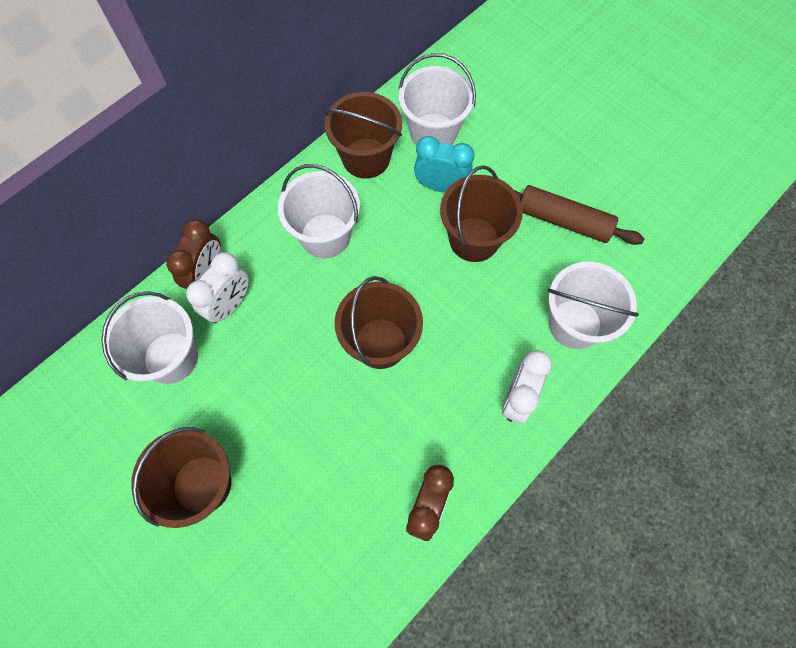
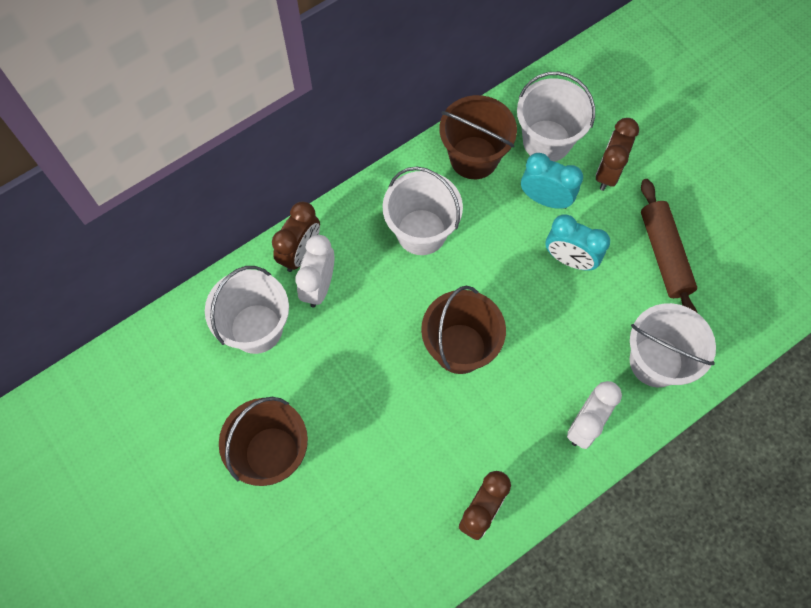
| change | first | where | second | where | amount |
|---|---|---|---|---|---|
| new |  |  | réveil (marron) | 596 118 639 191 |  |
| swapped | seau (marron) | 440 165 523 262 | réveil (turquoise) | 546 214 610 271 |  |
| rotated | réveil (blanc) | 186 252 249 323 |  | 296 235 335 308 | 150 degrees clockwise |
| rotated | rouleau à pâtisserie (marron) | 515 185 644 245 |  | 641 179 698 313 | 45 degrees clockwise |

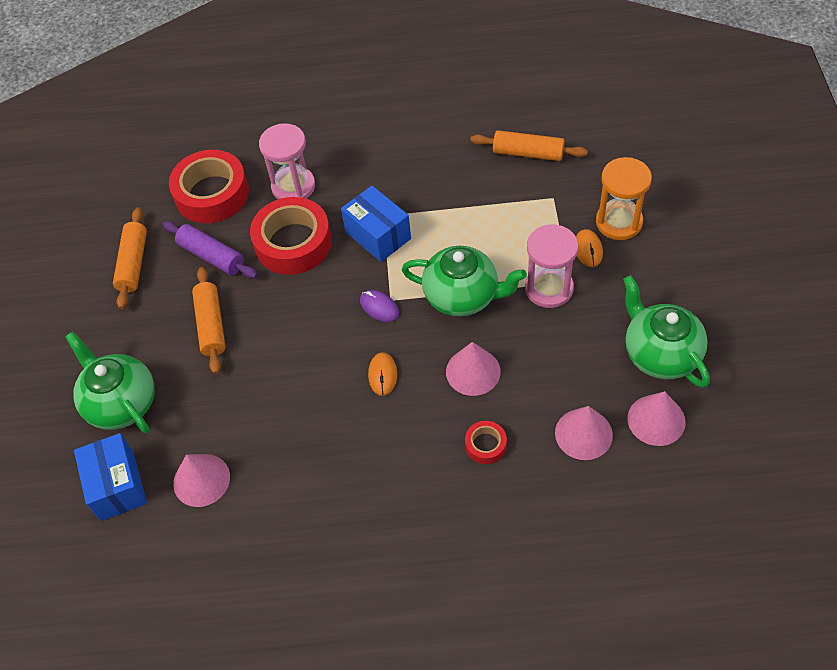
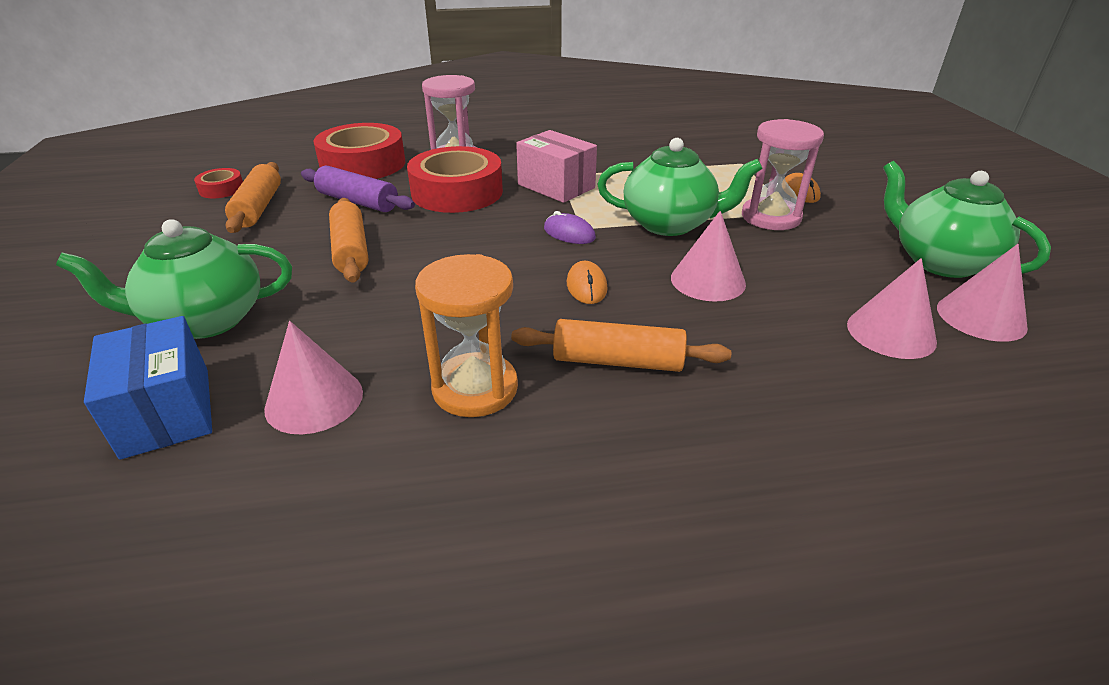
| change | first | where | second | where | amount |
|---|---|---|---|---|---|
| shifted | ruban adhésif (rouge) | 465 421 507 464 |  | 194 168 243 198 |  |
| shifted | rouleau à pâtisserie (orange) | 470 130 588 161 |  | 511 319 731 372 |  |
| shifted | sablier (orange) | 596 157 652 240 |  | 415 254 518 417 |  |
| repainted | boîte (bleu) | 341 186 411 262 | boîte (rose) | 516 130 597 203 |  |
| rotated | théière (vert) | 65 331 155 433 |  | 56 219 292 339 | 60 degrees counterclockwise |

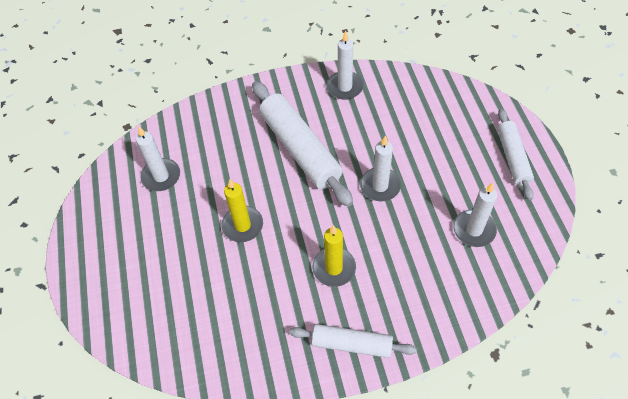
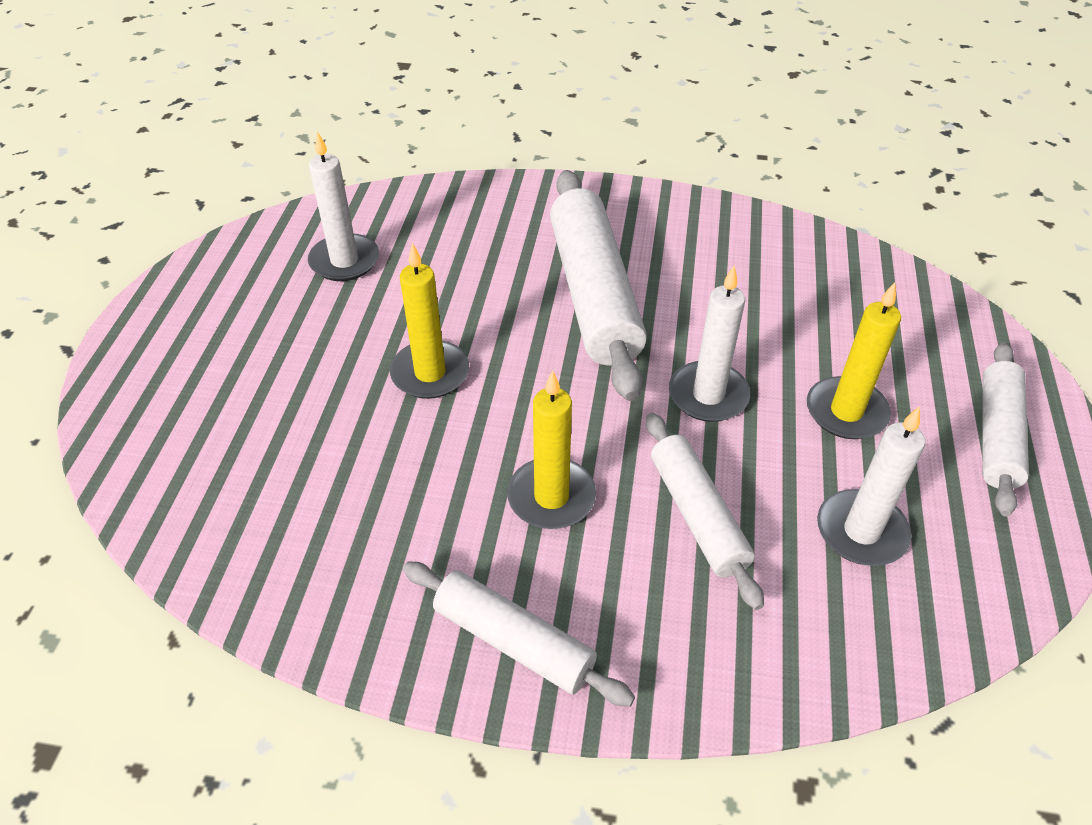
| change | first | where | second | where | amount |
|---|---|---|---|---|---|
| gone | bougie (blanc) | 327 31 364 100 |  |  |  |
| new |  |  | rouleau à pâtisserie (blanc) | 646 413 764 610 |  |
| new |  |  | bougie (jaune) | 807 282 901 439 |  |

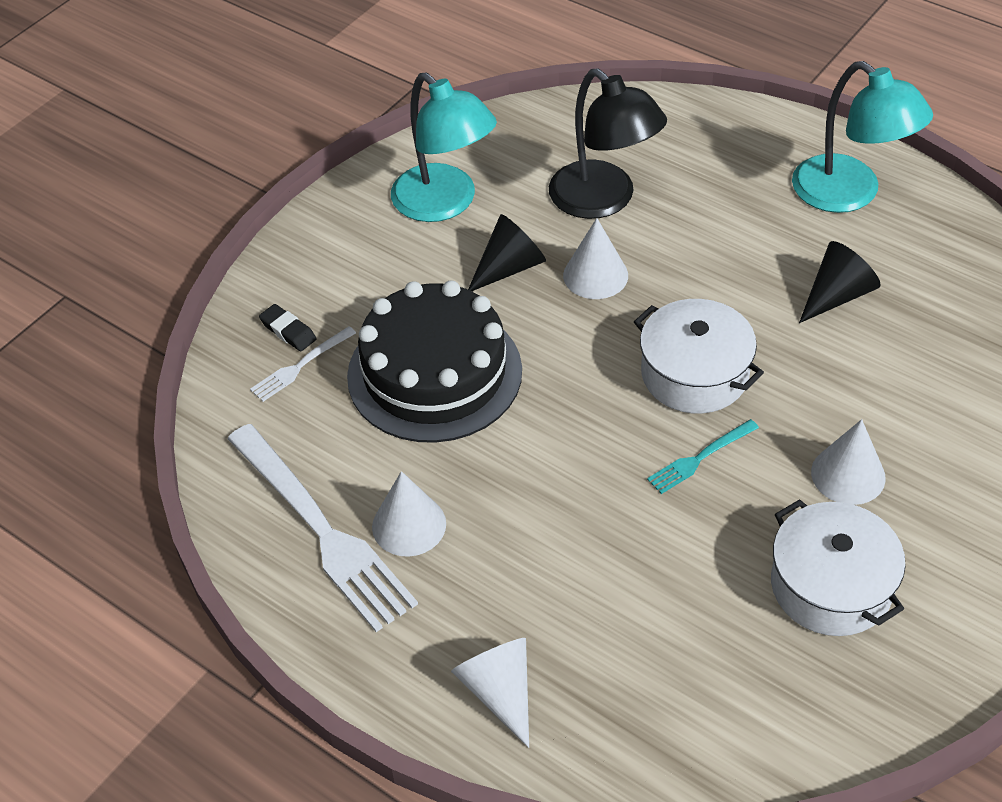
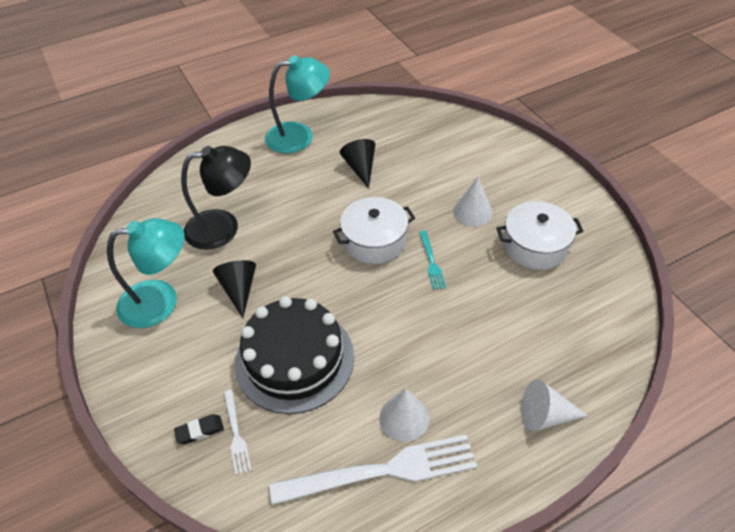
| change | first | where | second | where | amount |
|---|---|---|---|---|---|
| gone | cône (blanc) | 563 218 628 299 |  |  |  |

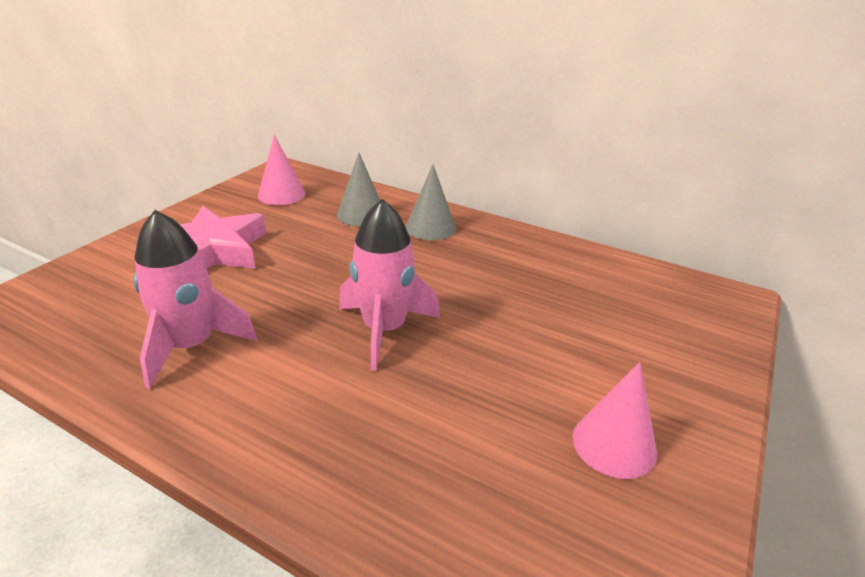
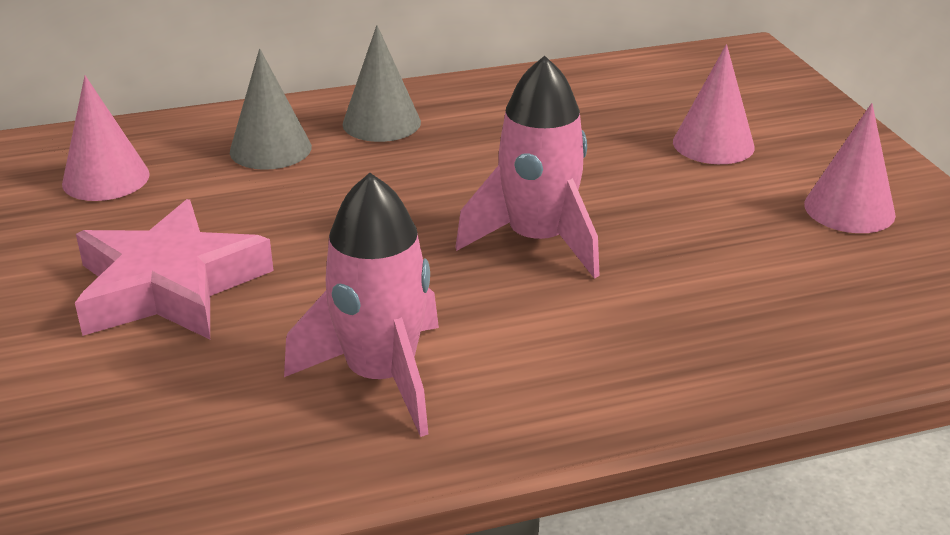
| change | first | where | second | where | amount |
|---|---|---|---|---|---|
| new |  |  | cône (rose) | 673 44 755 164 |  |

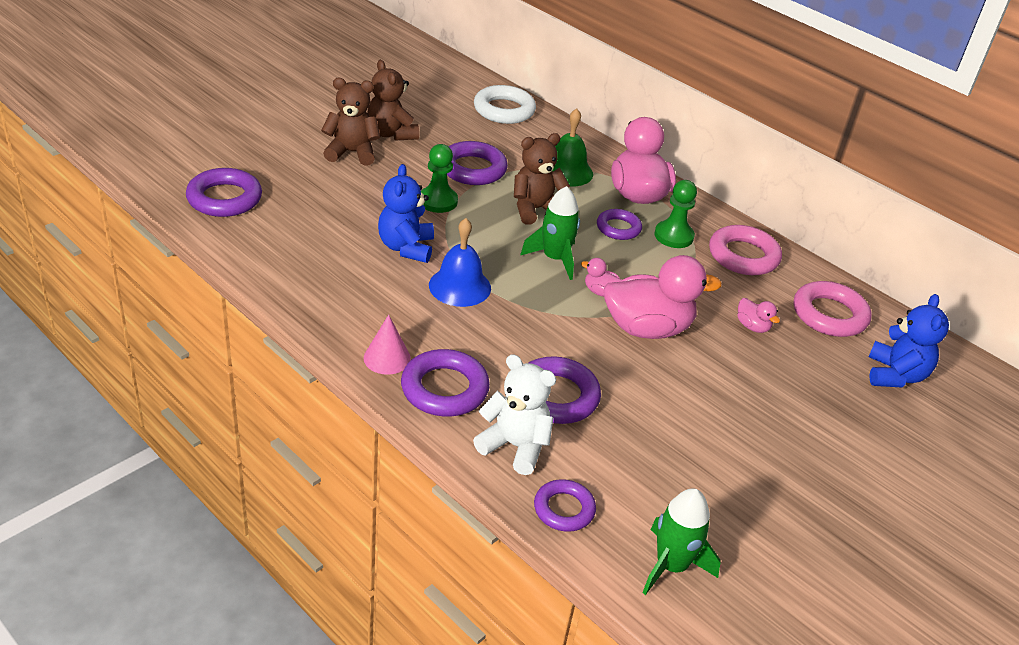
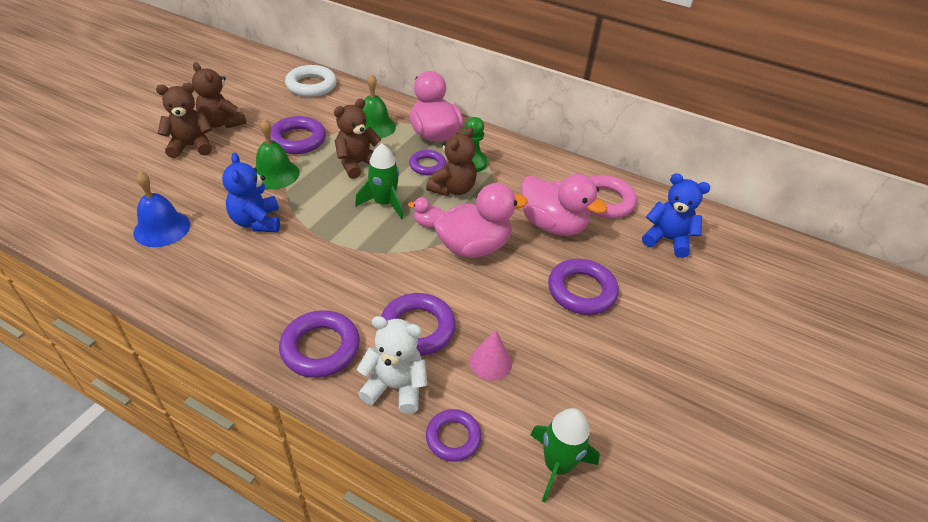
| change | first | where | second | where | amount |
|---|---|---|---|---|---|
| gone | anneau (rose) | 709 225 782 275 |  |  |  |
| new |  |  | ours en peluche (marron) | 426 127 477 196 |  |
| shifted | anneau (violet) | 186 168 262 217 |  | 548 259 619 315 |  |
| shifted | cône (rose) | 364 315 411 375 |  | 470 330 512 380 |  |
| shifted | cloche (bleu) | 429 218 491 307 |  | 133 172 190 247 |  |
| swapped | pion (vert) | 421 144 458 213 | cloche (vert) | 255 119 300 189 |  |
| rotated | ours en peluche (bleu) | 869 294 949 388 |  | 642 173 710 258 | 60 degrees counterclockwise |
| scaled | canard (rose) | 737 298 780 333 |  | 521 174 607 236 | x2.29 |

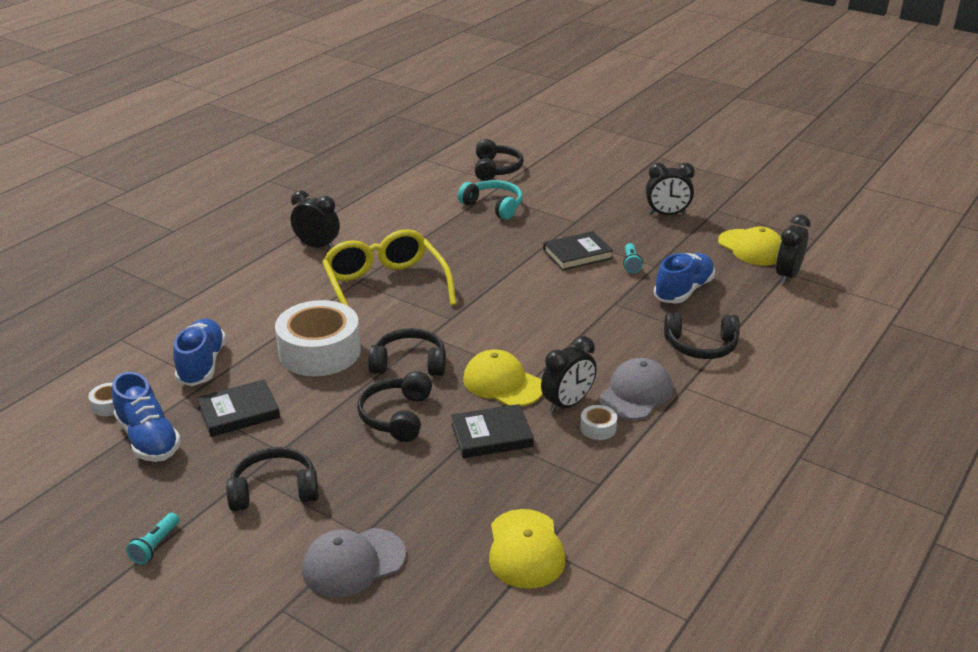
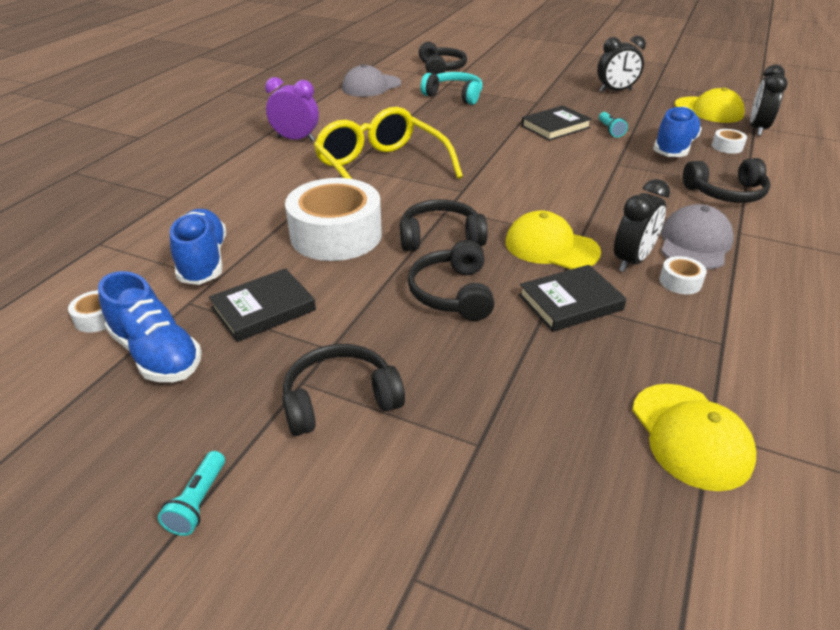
| change | first | where | second | where | amount |
|---|---|---|---|---|---|
| new |  |  | ruban adhésif (blanc) | 712 129 747 154 |  |
| shifted | casquette (gris) | 302 528 406 598 |  | 342 64 401 97 |  |
| repainted | réveil (noir) | 291 190 340 249 | réveil (violet) | 265 77 319 141 |  |

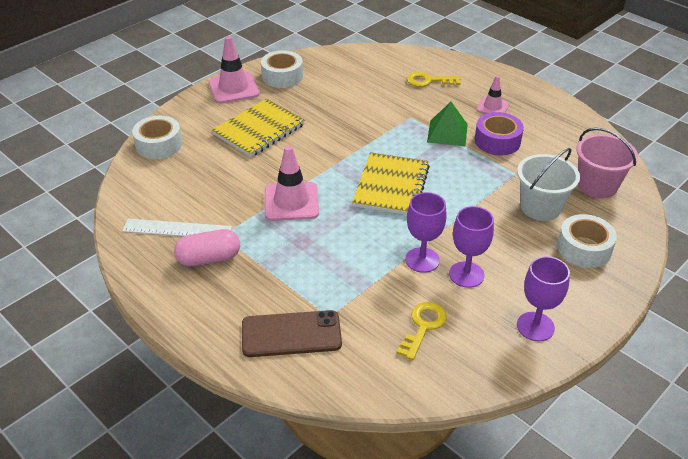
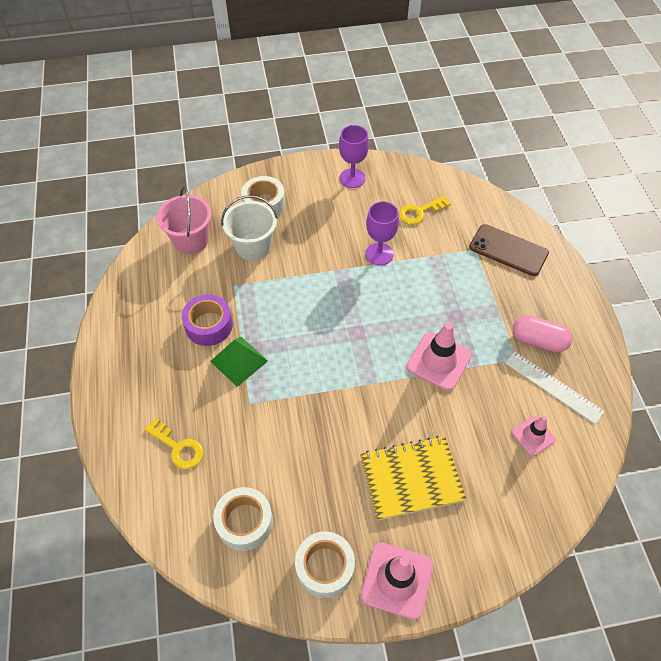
| change | first | where | second | where | amount |
|---|---|---|---|---|---|
| gone | carnet (jaune) | 352 152 430 215 |  |  |  |
| gone | verre à pied (violet) | 449 206 494 288 |  |  |  |
| shifted | ruban adhésif (blanc) | 132 116 182 159 |  | 213 487 273 551 |  |
| shifted | cône de chantier (rose) | 477 76 509 114 |  | 511 416 556 456 |  |

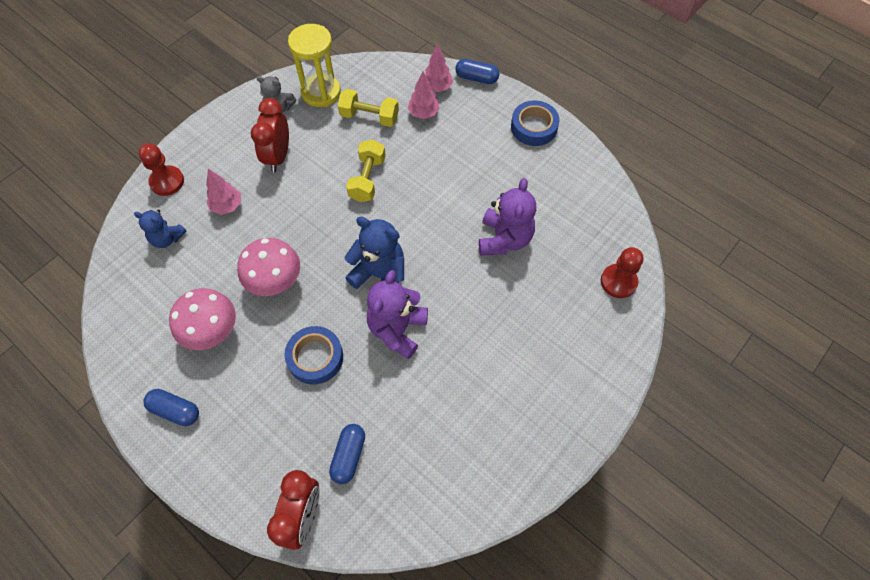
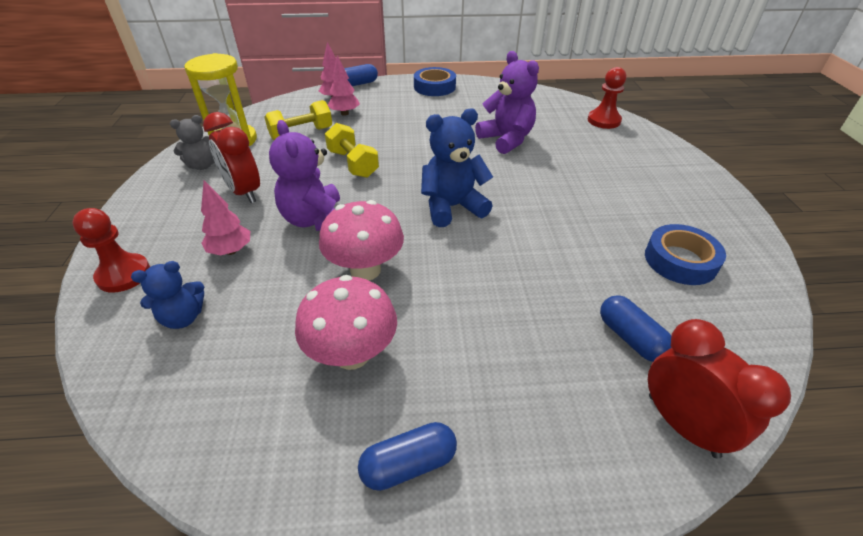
| change | first | where | second | where | amount |
|---|---|---|---|---|---|
| shifted | ruban adhésif (bleu) | 284 326 343 385 |  | 645 224 726 285 |  |
| shifted | ours en peluche (violet) | 367 270 428 359 |  | 269 120 340 231 |  |

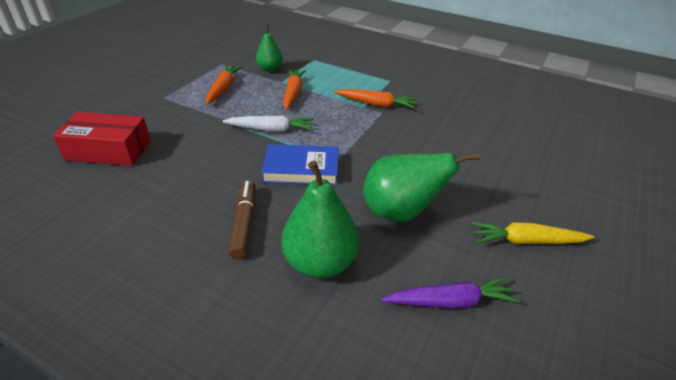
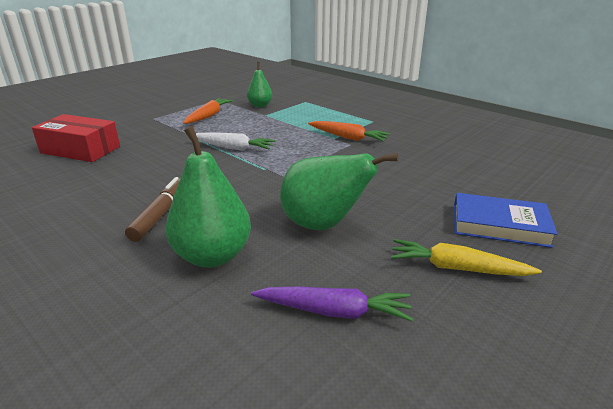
| change | first | where | second | where | amount |
|---|---|---|---|---|---|
| gone | carotte (orange) | 284 69 307 110 |  |  |  |
| shifted | livre (bleu) | 261 144 339 186 |  | 454 193 557 248 |  |

